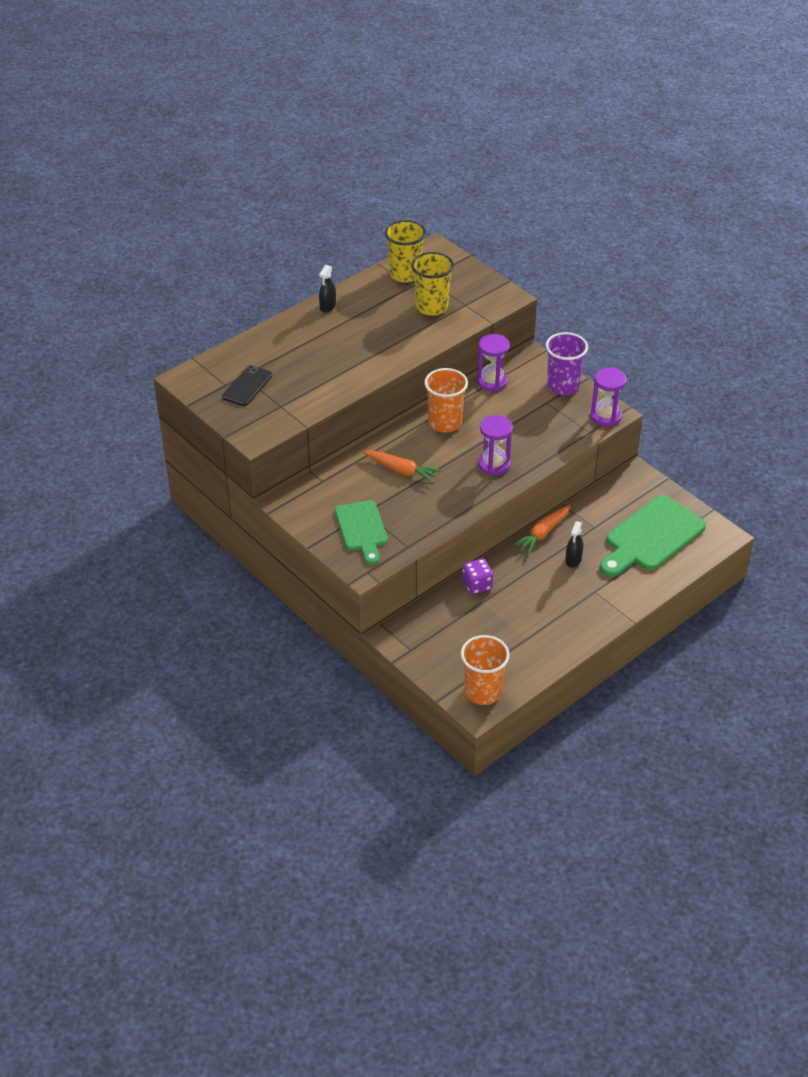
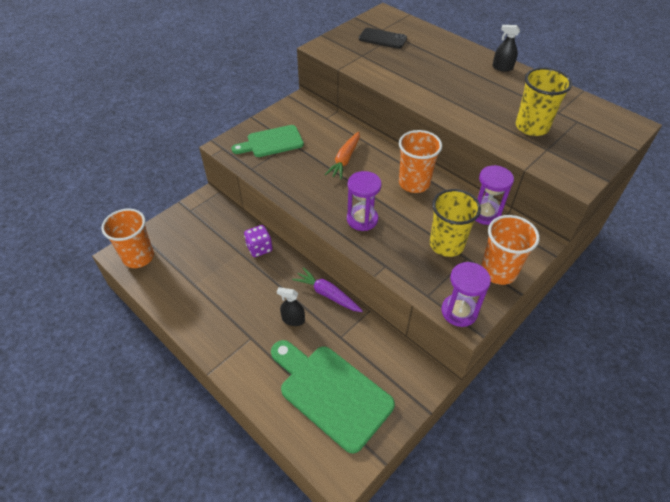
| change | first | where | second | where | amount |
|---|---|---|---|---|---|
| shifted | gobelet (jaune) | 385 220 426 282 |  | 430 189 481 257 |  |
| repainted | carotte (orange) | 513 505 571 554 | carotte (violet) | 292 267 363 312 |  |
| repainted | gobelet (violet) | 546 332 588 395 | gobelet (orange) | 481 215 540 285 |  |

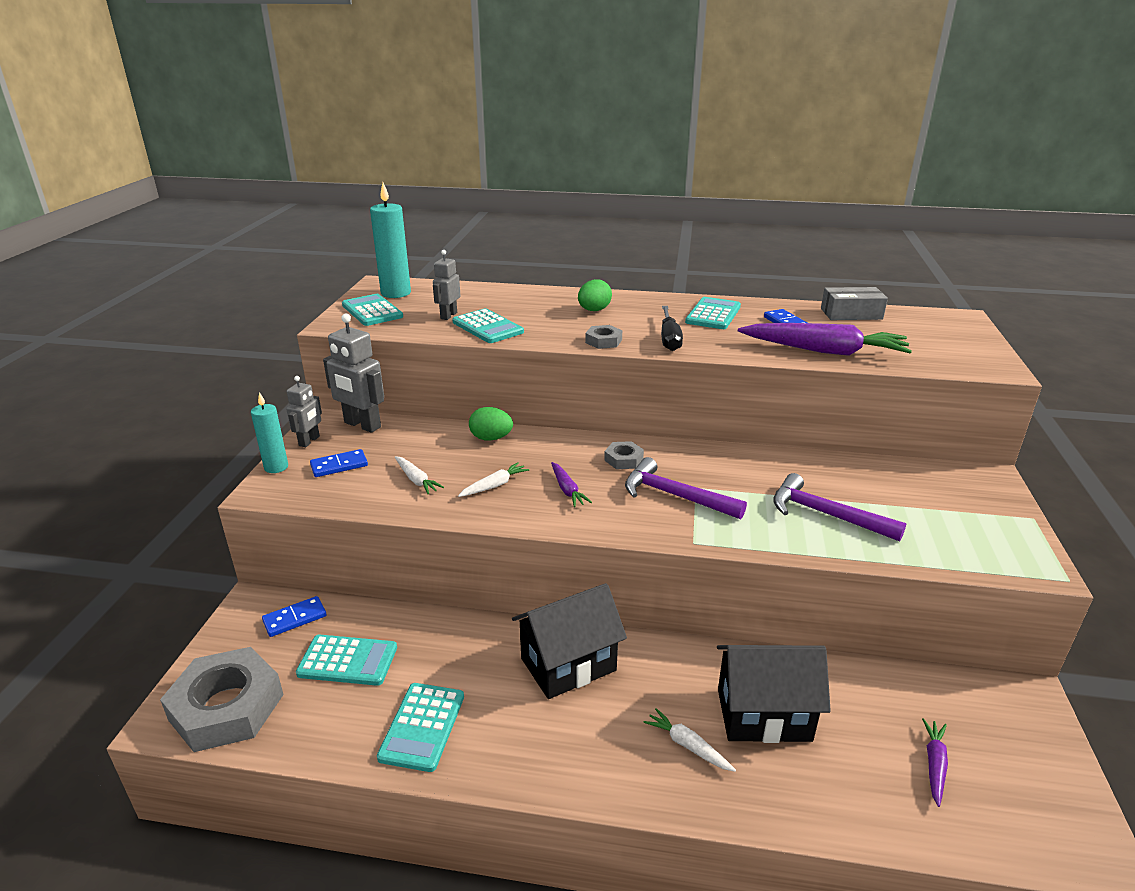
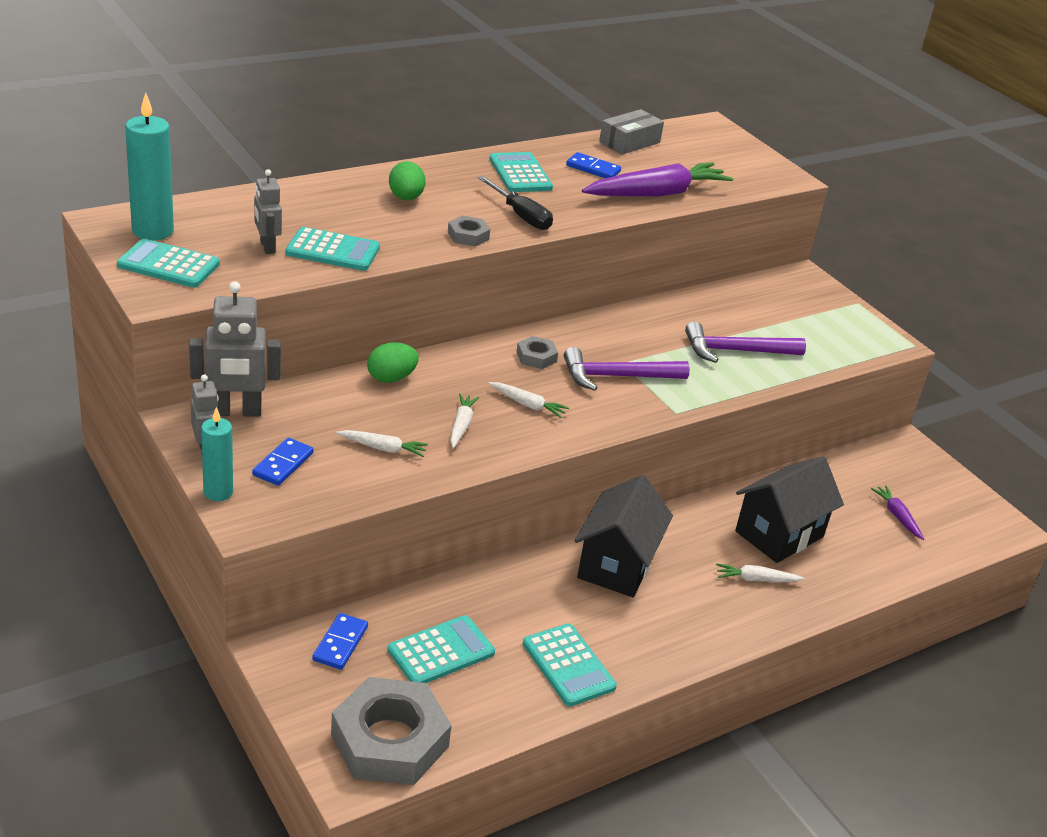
| change | first | where | second | where | amount |
|---|---|---|---|---|---|
| repainted | carotte (violet) | 551 462 592 507 | carotte (blanc) | 488 382 569 418 |  |

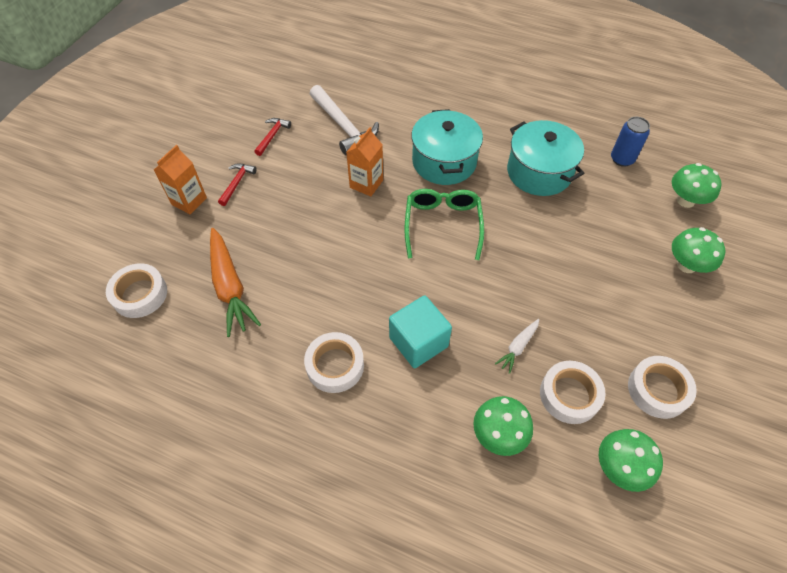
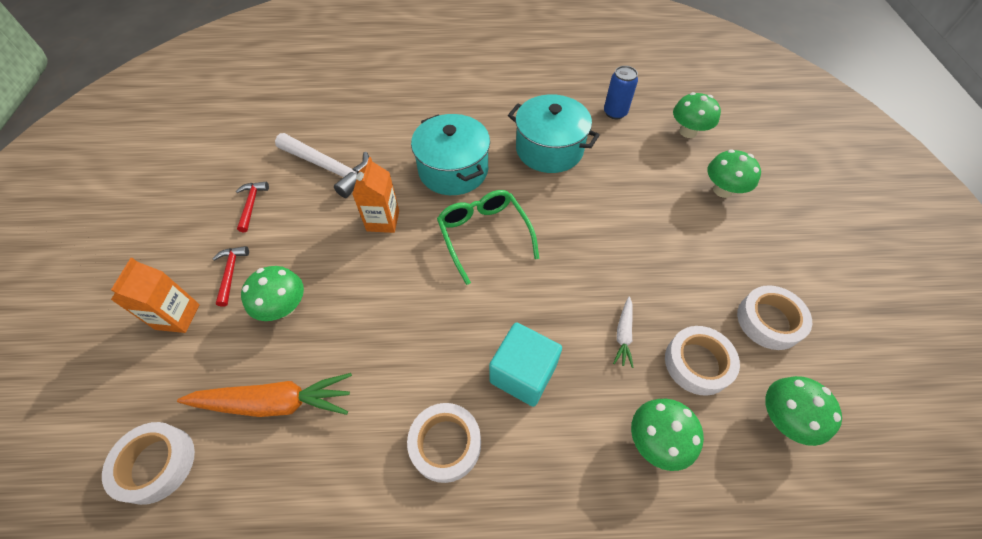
| change | first | where | second | where | amount |
|---|---|---|---|---|---|
| new |  |  | champignon (vert) | 241 266 304 321 |  |
| rotated | carotte (orange) | 210 228 261 337 |  | 177 373 352 417 | 45 degrees counterclockwise |

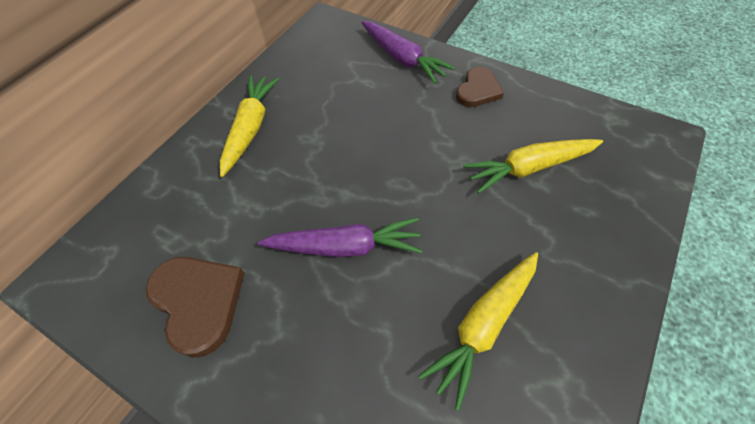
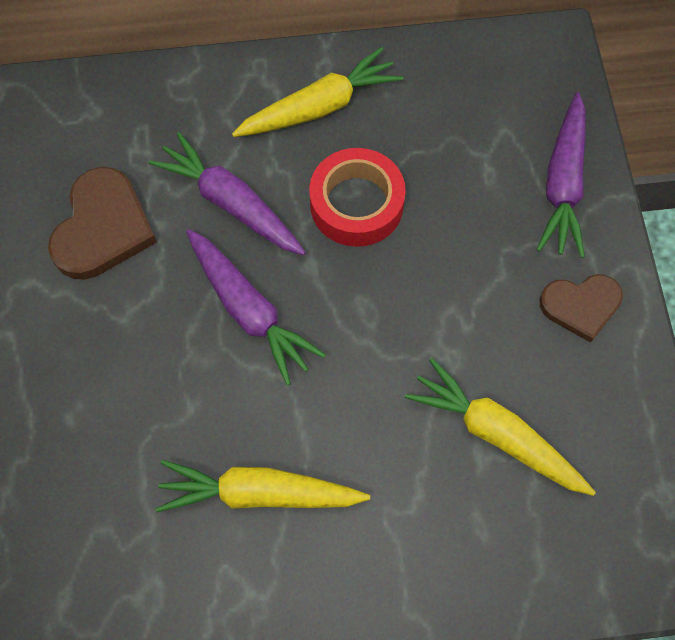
| change | first | where | second | where | amount |
|---|---|---|---|---|---|
| new |  |  | carotte (violet) | 149 132 306 255 |  |
| new |  |  | ruban adhésif (rouge) | 309 148 406 247 |  |

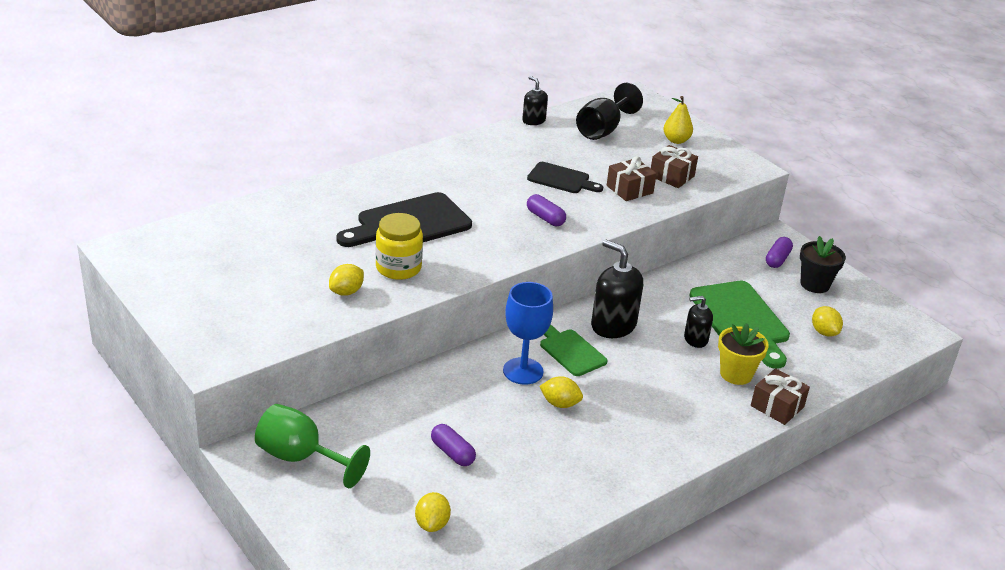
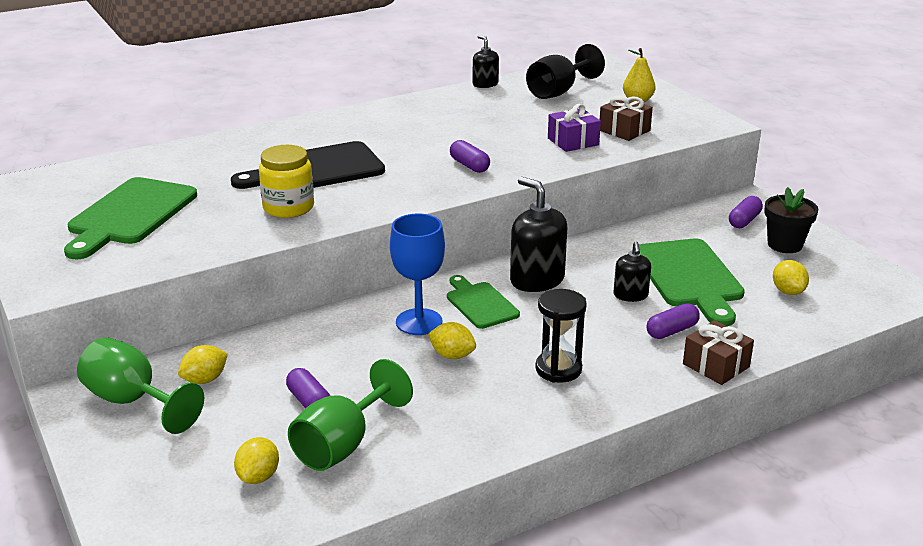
| change | first | where | second | where | amount |
|---|---|---|---|---|---|
| gone | planche à découper (noir) | 527 162 603 193 |  |  |  |
| new |  |  | planche à découper (vert) | 64 177 197 259 |  |
| new |  |  | verre à pied (vert) | 288 359 413 471 |  |
| new |  |  | sablier (noir) | 535 289 587 383 |  |
| shifted | citron (jaune) | 329 264 364 296 |  | 178 345 228 384 |  |
| swapped | pot de fleurs (jaune) | 718 323 769 385 | gélule (violet) | 646 303 700 339 |  |
| repainted | cadeau (marron) | 607 156 657 201 | cadeau (violet) | 548 104 601 152 |  |
| rotated | distributeur de savon (noir) | 684 296 713 348 |  | 613 242 651 302 | 90 degrees counterclockwise |

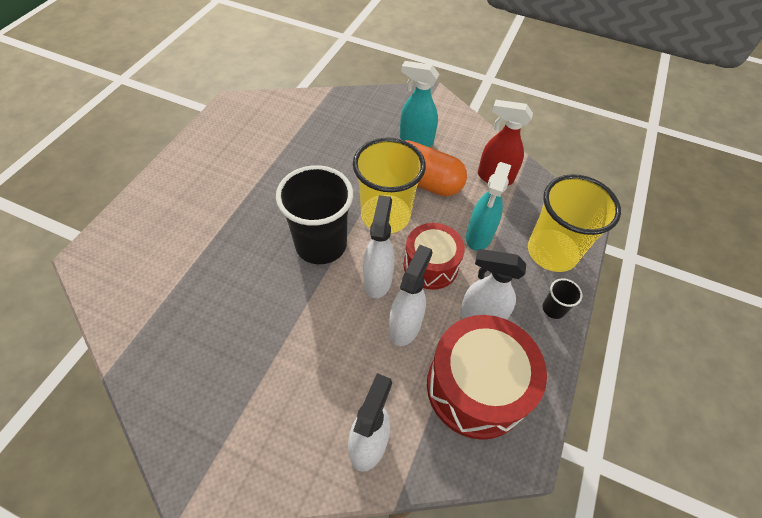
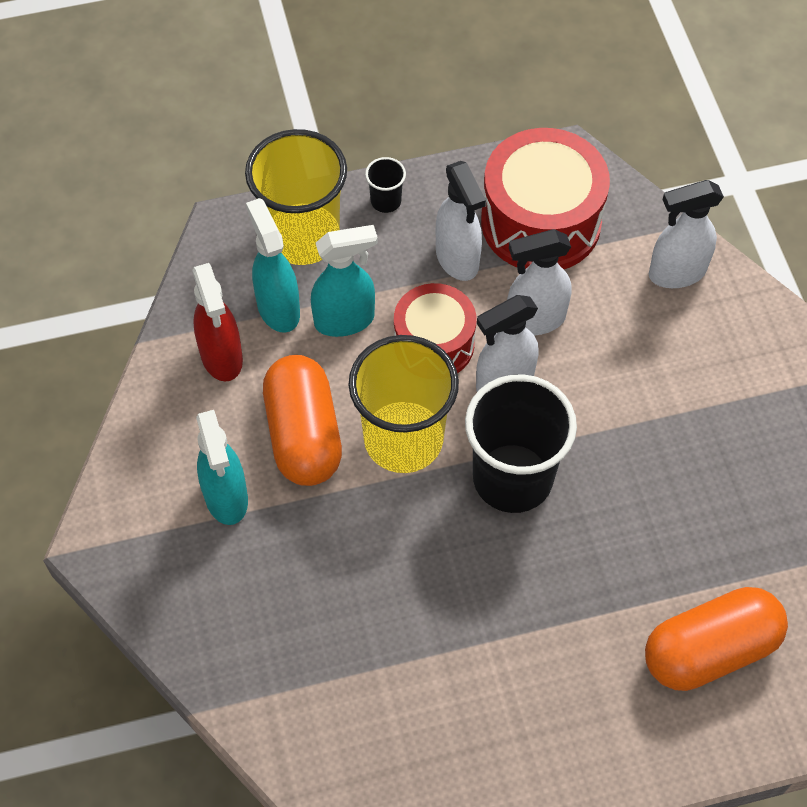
| change | first | where | second | where | amount |
|---|---|---|---|---|---|
| new |  |  | vaporisateur (turquoise) | 246 198 300 333 |  |
| new |  |  | gélule (orange) | 645 587 788 691 |  |

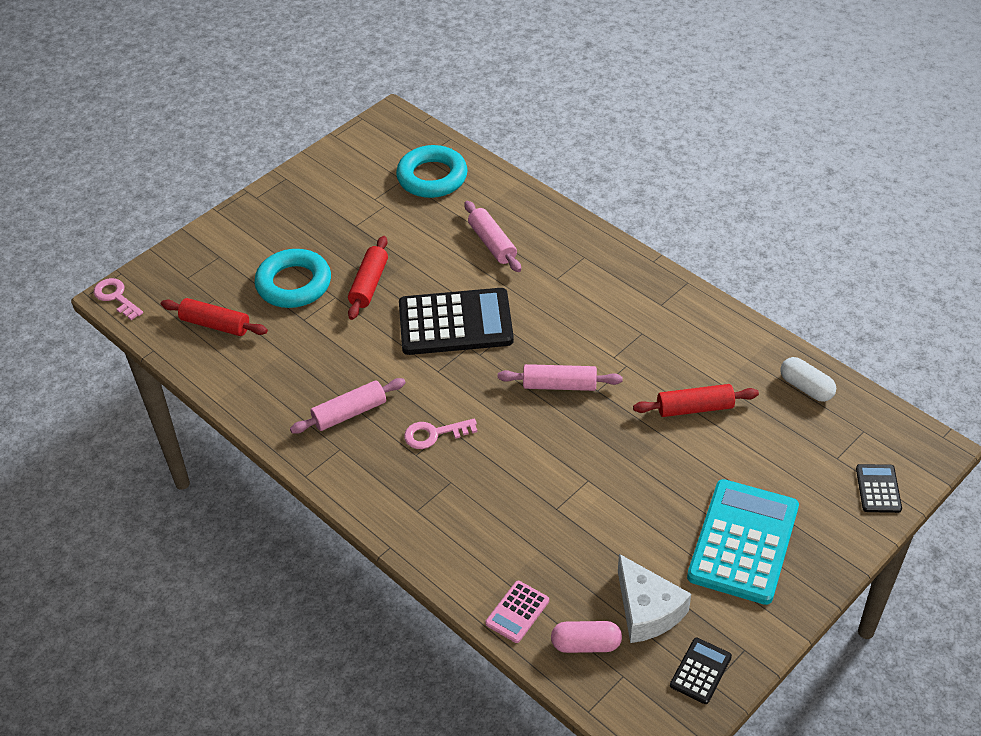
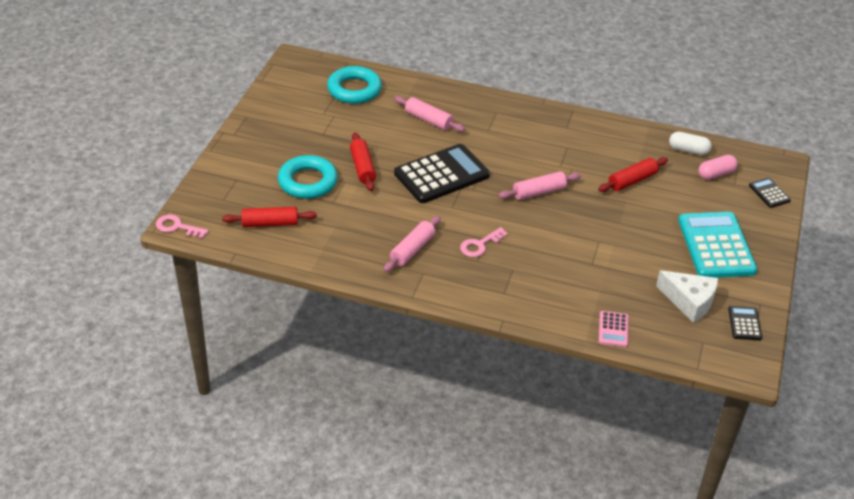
| change | first | where | second | where | amount |
|---|---|---|---|---|---|
| shifted | gélule (rose) | 551 621 622 653 |  | 698 155 738 180 |  |

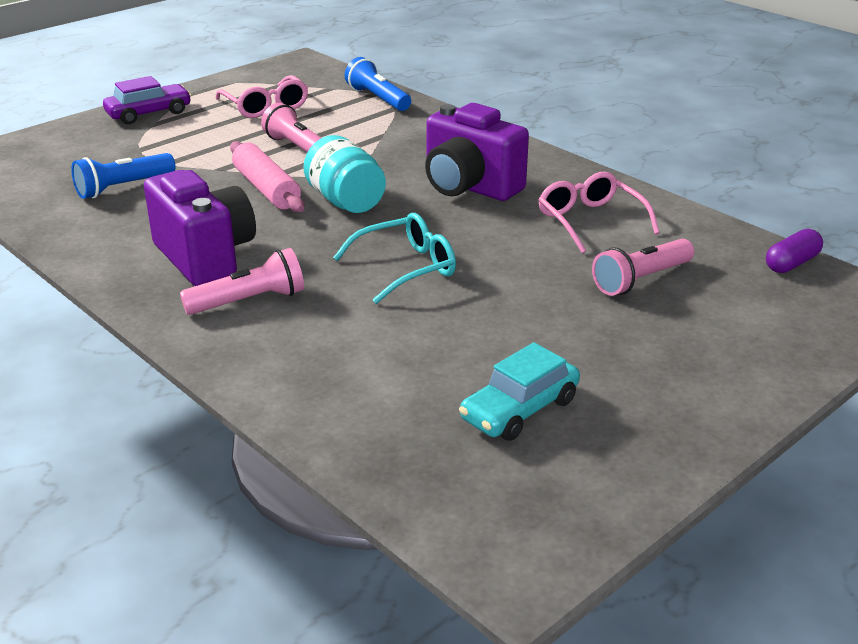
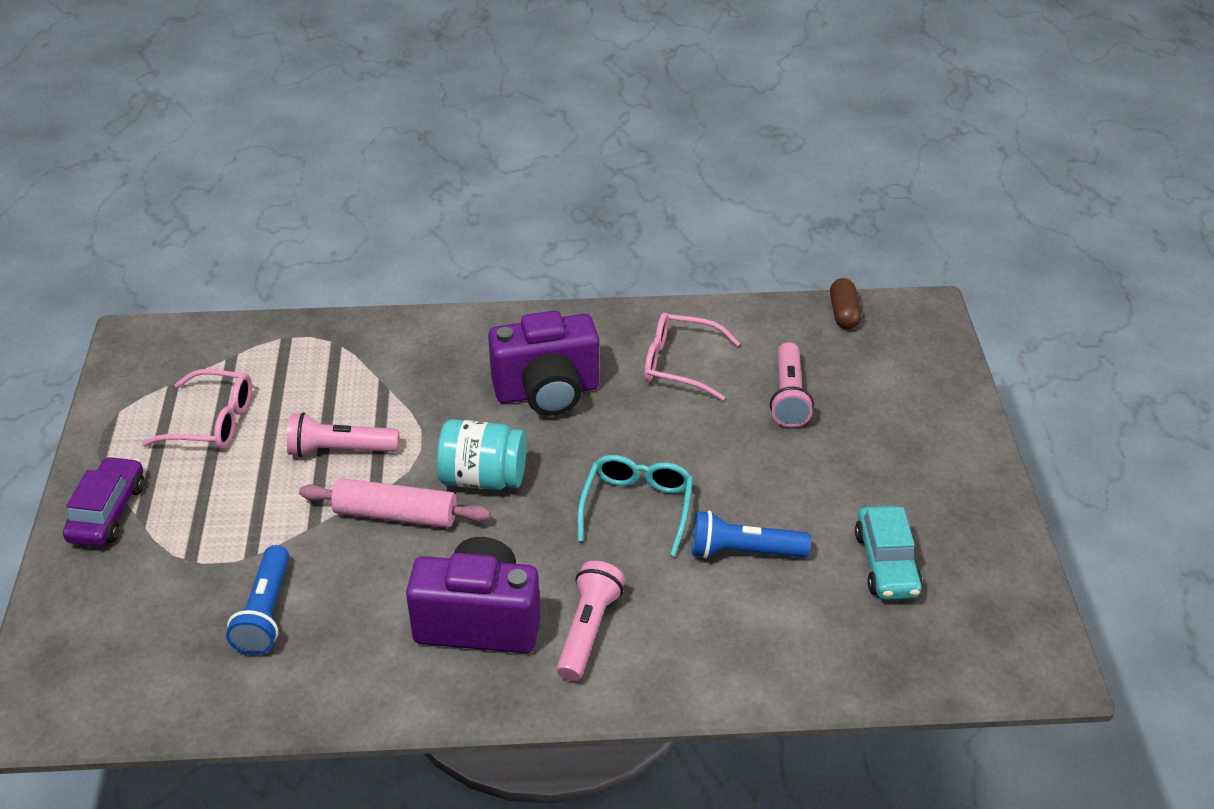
| change | first | where | second | where | amount |
|---|---|---|---|---|---|
| shifted | lampe de poche (bleu) | 345 57 411 111 |  | 692 511 811 558 |  |
| repainted | gélule (violet) | 766 229 823 273 | gélule (marron) | 830 278 861 329 |  |

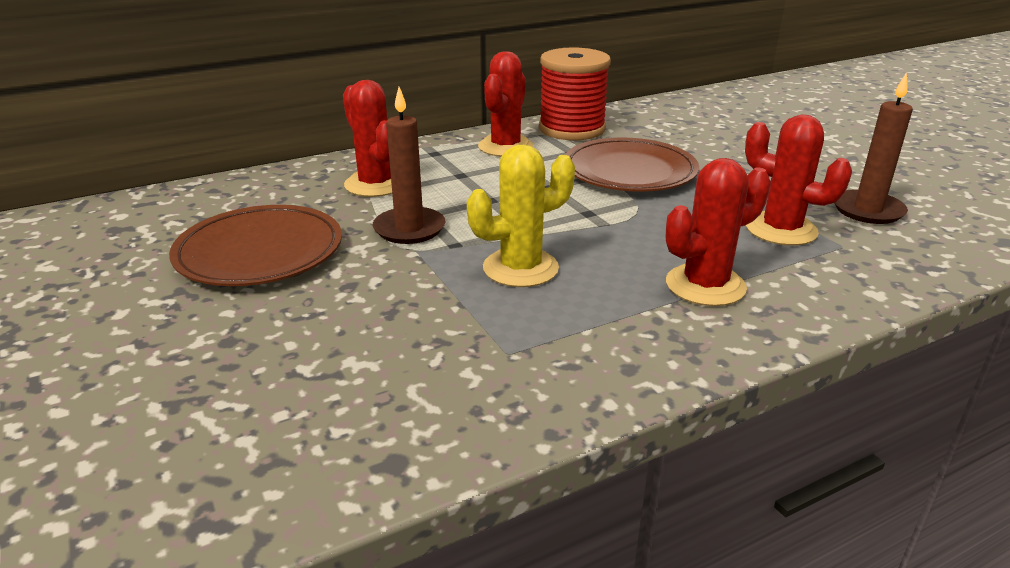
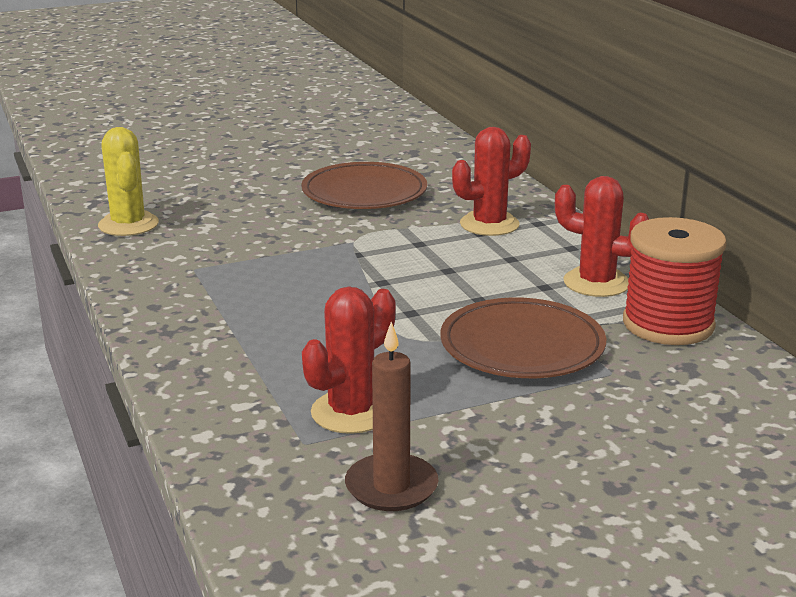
| change | first | where | second | where | amount |
|---|---|---|---|---|---|
| gone | bougie (marron) | 373 87 446 244 |  |  |  |
| gone | cactus (rouge) | 666 158 771 306 |  |  |  |
| shifted | cactus (jaune) | 467 145 575 287 |  | 98 127 159 236 |  |

